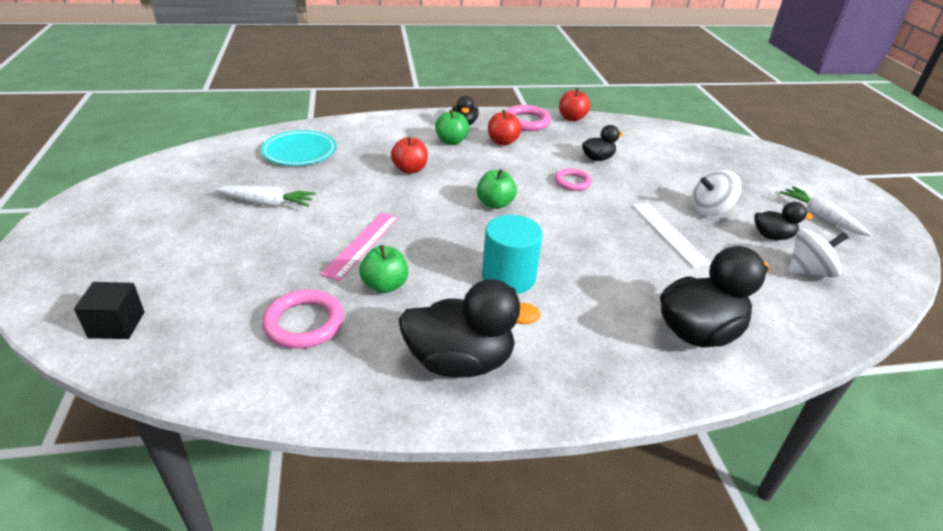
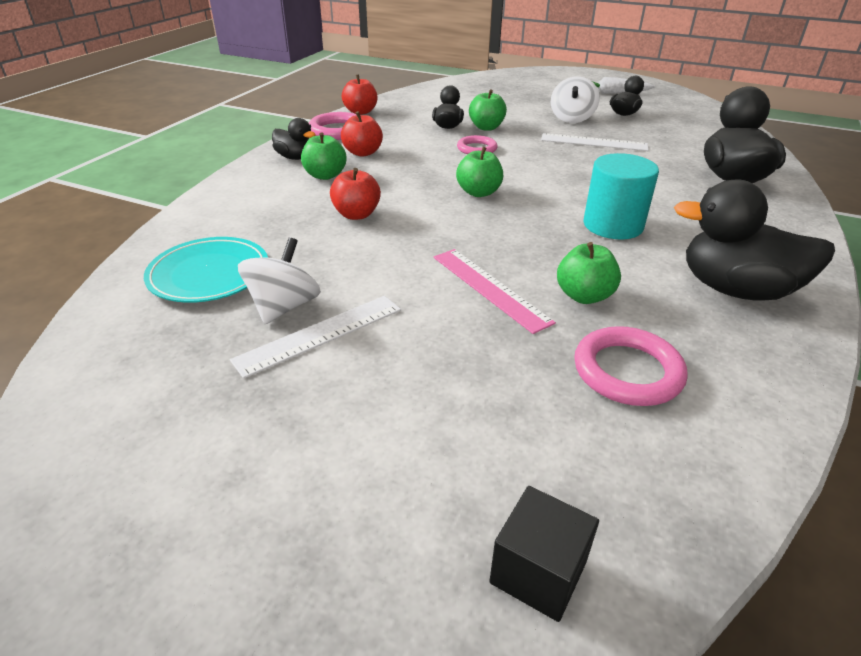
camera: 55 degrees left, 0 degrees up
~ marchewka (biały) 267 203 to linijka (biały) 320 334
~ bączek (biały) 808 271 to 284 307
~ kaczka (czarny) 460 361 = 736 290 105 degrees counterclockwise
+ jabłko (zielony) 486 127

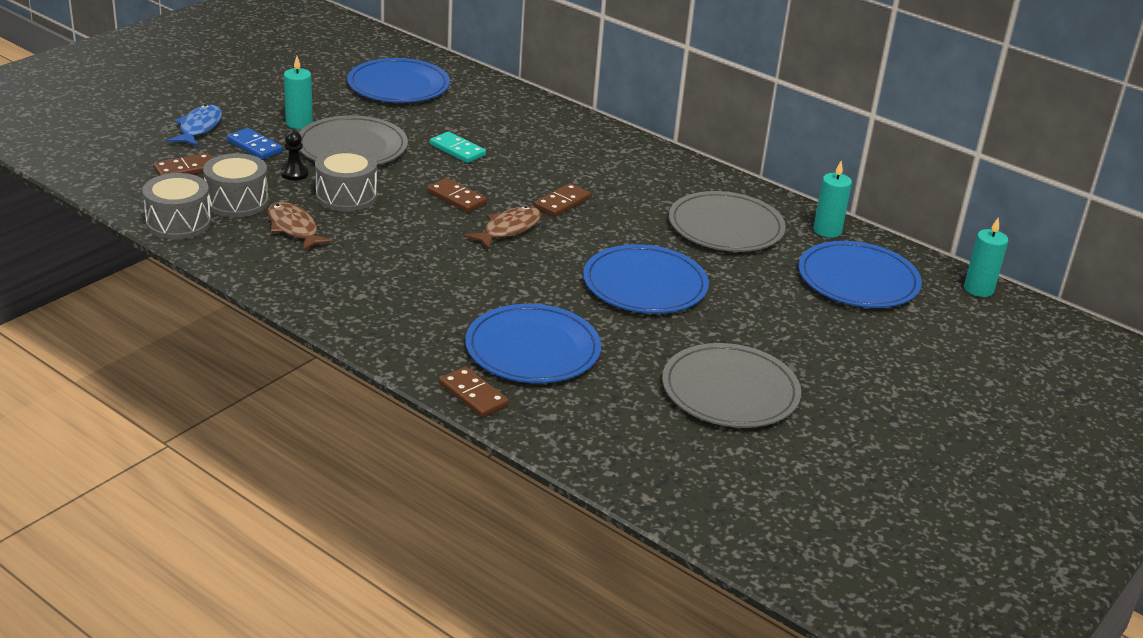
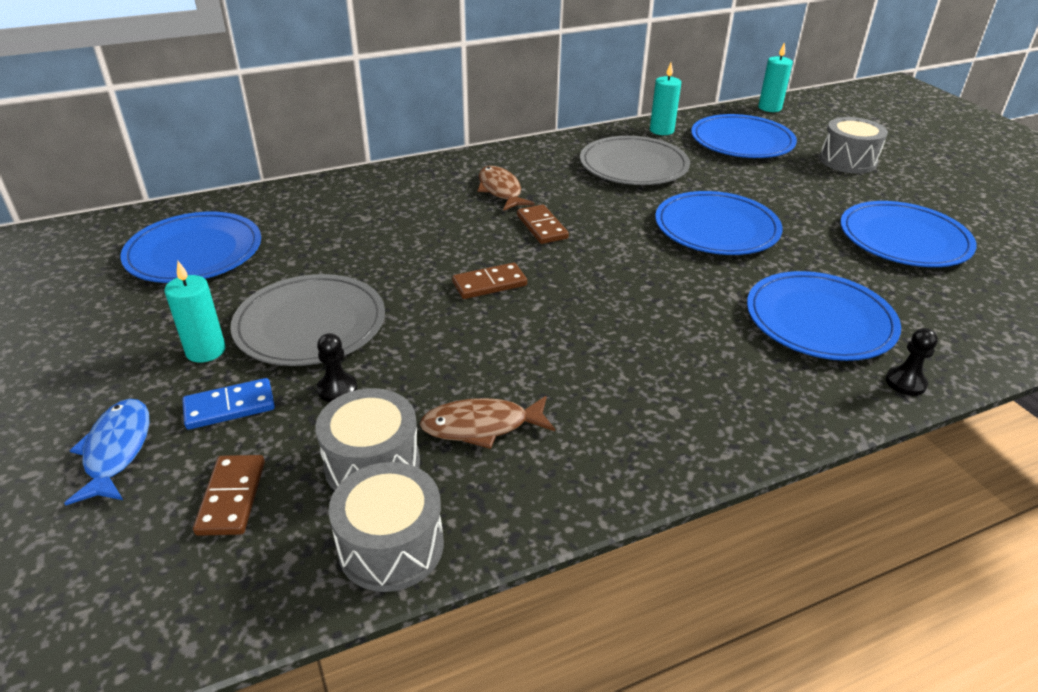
camera: 60 degrees left, 5 degrees up
~ ryba (niebieski) 199 128 = 116 450 45 degrees clockwise
- kostka domina (turkusowy) 457 150
~ bęben (szary) 346 196 to 847 161
~ ryba (brązowy) 508 229 to 500 190
~ talerz (szary) 730 391 to talerz (niebieski) 904 239
~ kostka domina (brązowy) 473 395 to pionek (czarny) 905 382

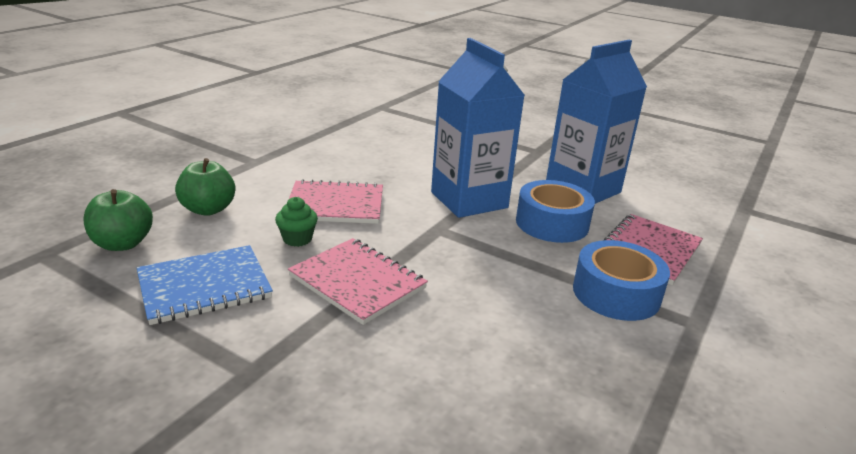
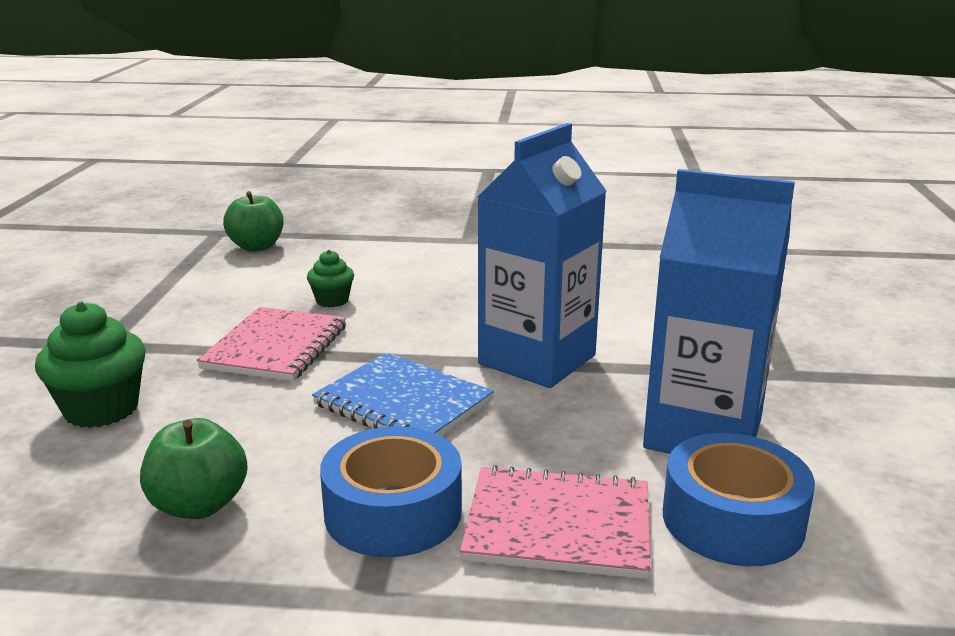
camera: 65 degrees right, 5 degrees down
~ jabłko (zielony) 208 209 to 199 505
- zeszyt (różowy) 335 205
~ taśma klejąca (niebieski) 552 223 to 732 520
~ zeszyt (niebieski) 204 286 to 403 403
+ muffinka (zielony) 101 409

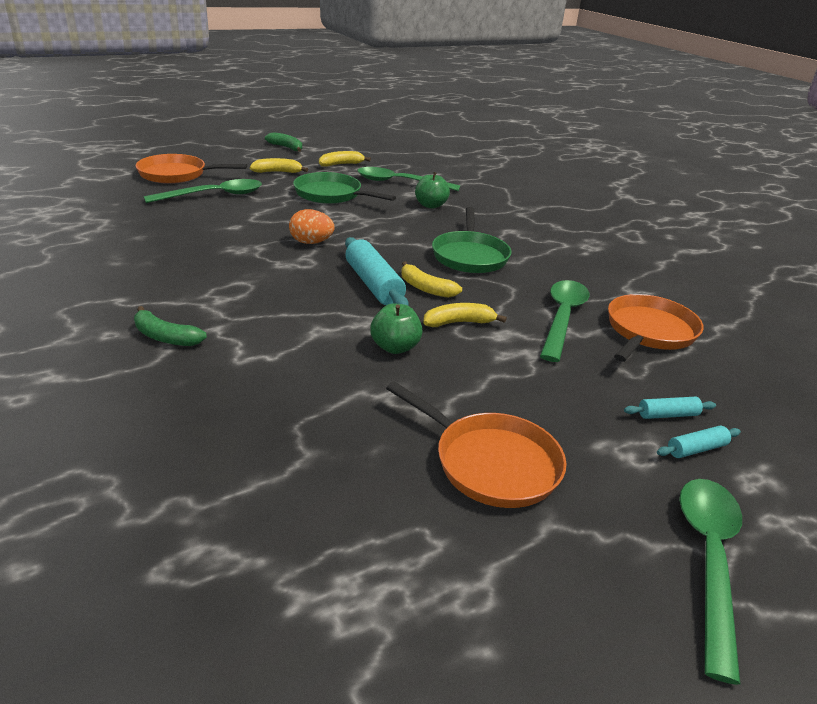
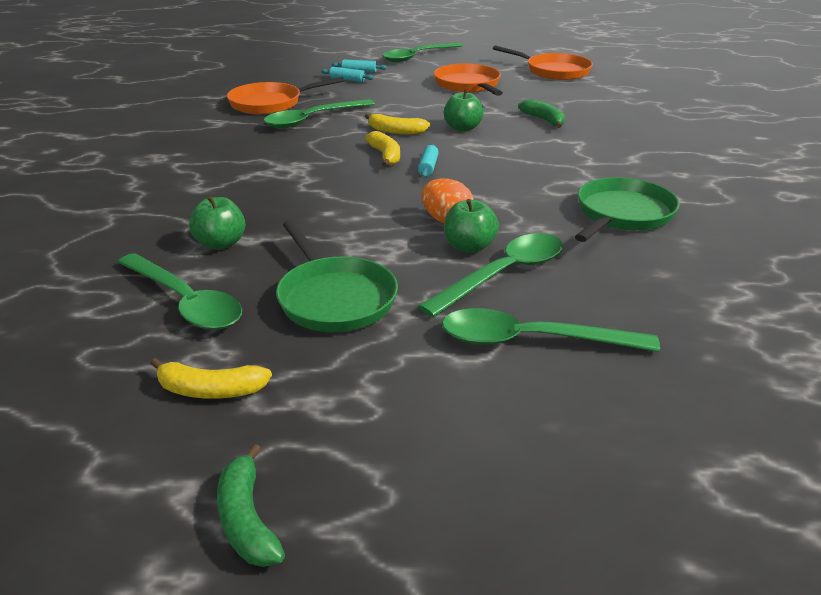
camera: 145 degrees left, 0 degrees up
~ patelnia (pomarańczowy) 177 174 to 554 71
- banan (żółty) 277 172
~ patelnia (zielony) 469 256 to 622 215
~ wałek do ciasta (turkusowy) 373 284 = 428 167 x0.50
~ banan (zielony) 165 337 to 544 120
+ jabłko (zielony) 469 247
+ łyżka (zielony) 503 274

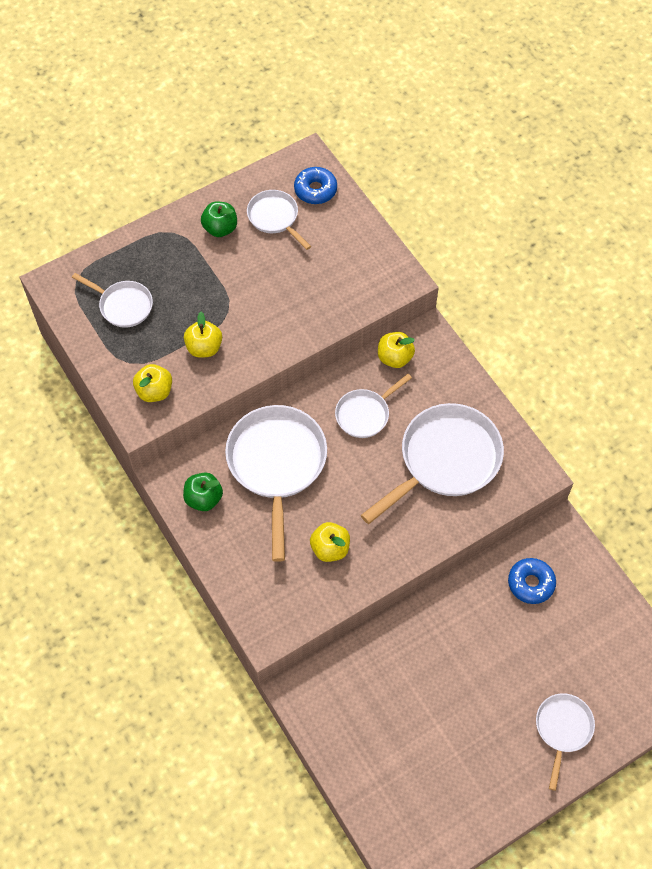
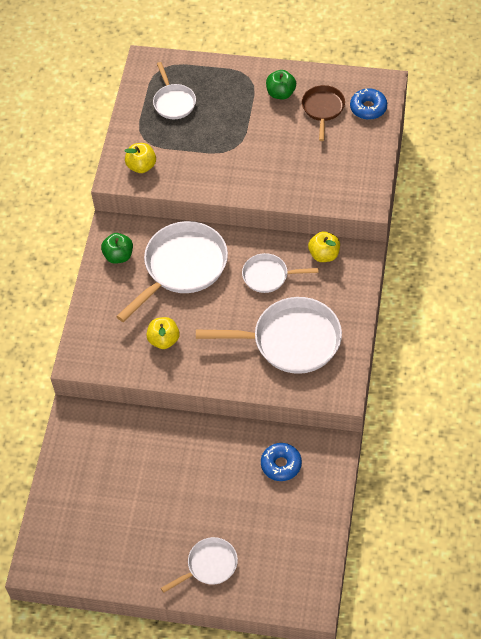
camera: 45 degrees right, 5 degrees down
~ patelnia (biały) 275 218 to patelnia (brązowy) 323 109
- jabłko (żółty) 204 348

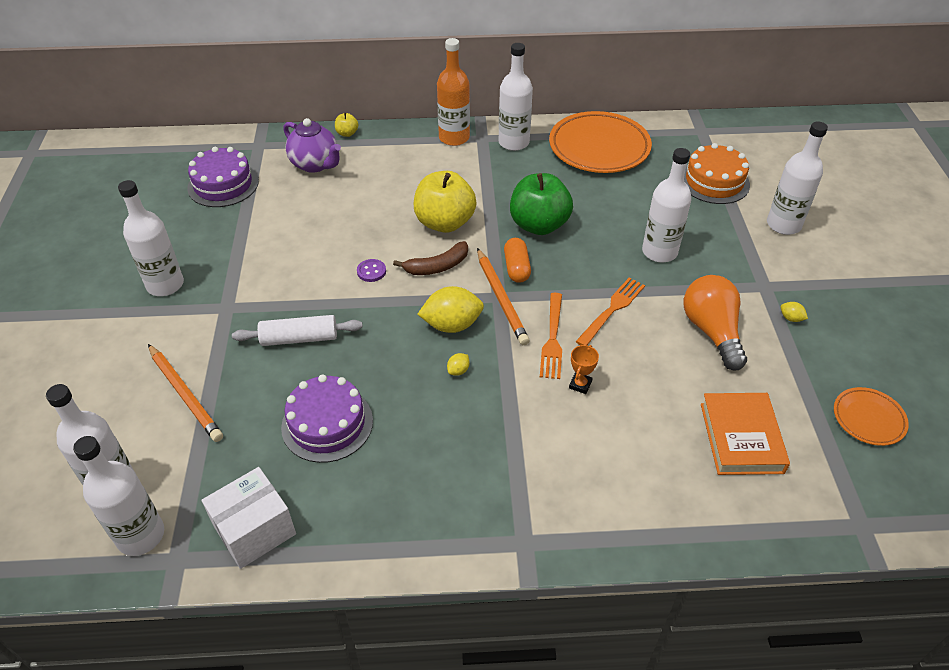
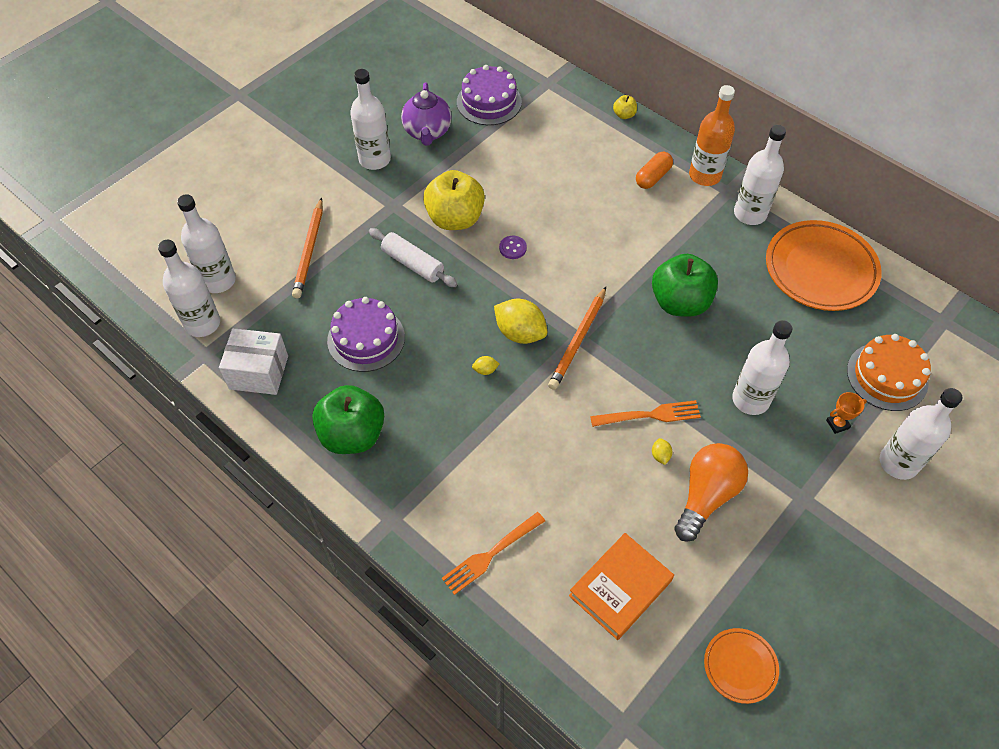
camera: 45 degrees right, 10 degrees up
~ imbryk (fioletowy) 315 164 to 427 132
~ jabłko (żółty) 444 223 to 455 218
~ kapsułka (pomarańczowy) 516 268 to 652 177
- banan (brązowy) 437 266
~ widelec (pomarańczowy) 552 339 to 491 554
~ cytryna (żółty) 791 318 to 660 455
~ puchar (pomarańczowy) 580 385 to 837 424
+ jabłko (zielony) 352 435

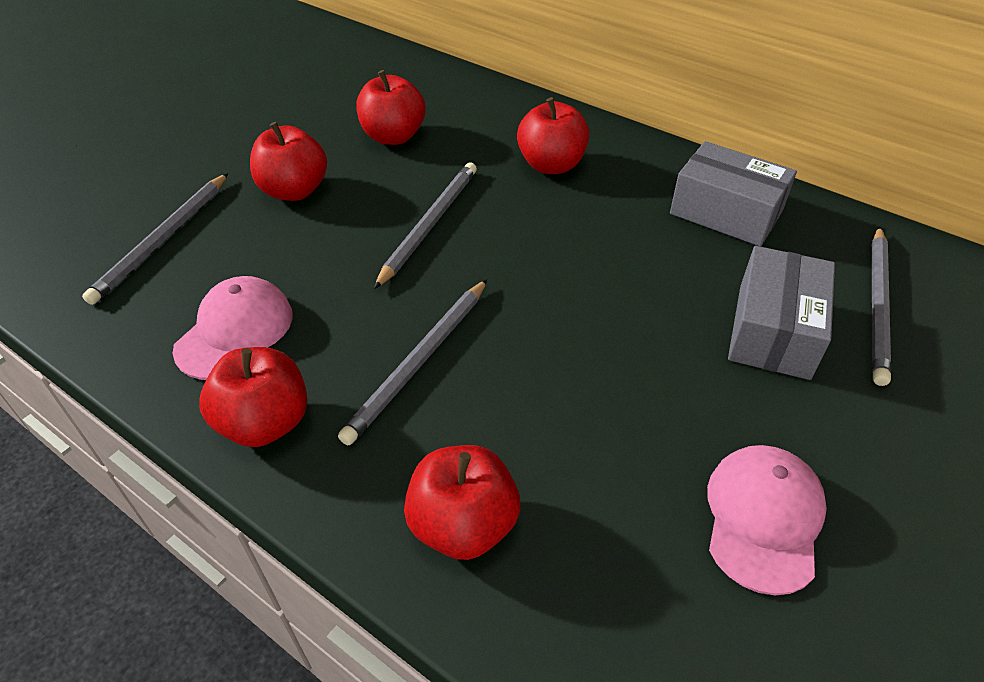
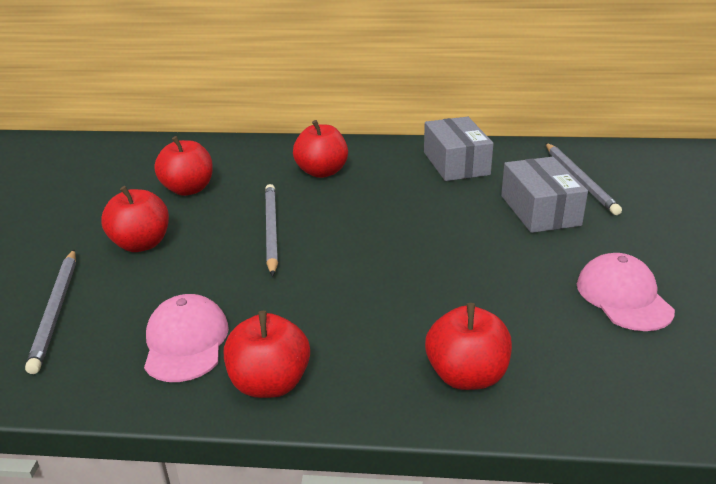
camera: 30 degrees left, 15 degrees down
~ pudełko (szary) 726 212 = 456 163 75 degrees clockwise
- ołówek (szary) 419 362

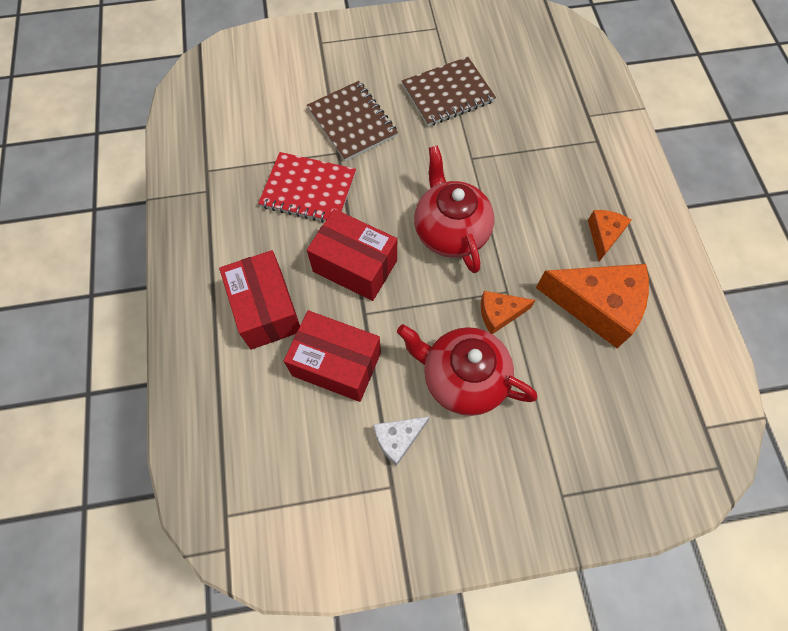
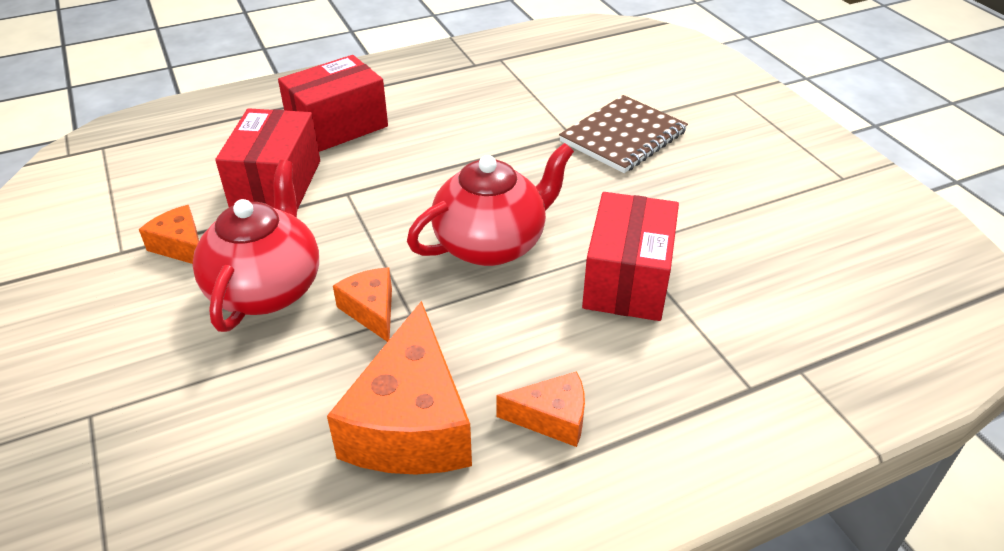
camera: 75 degrees right, 25 degrees down
- zeszyt (brązowy) 448 93
- zeszyt (czerwony) 308 190
~ pudełko (czerwony) 355 266 to 627 280
~ ser (biały) 398 439 to ser (pomarańczowy) 181 246

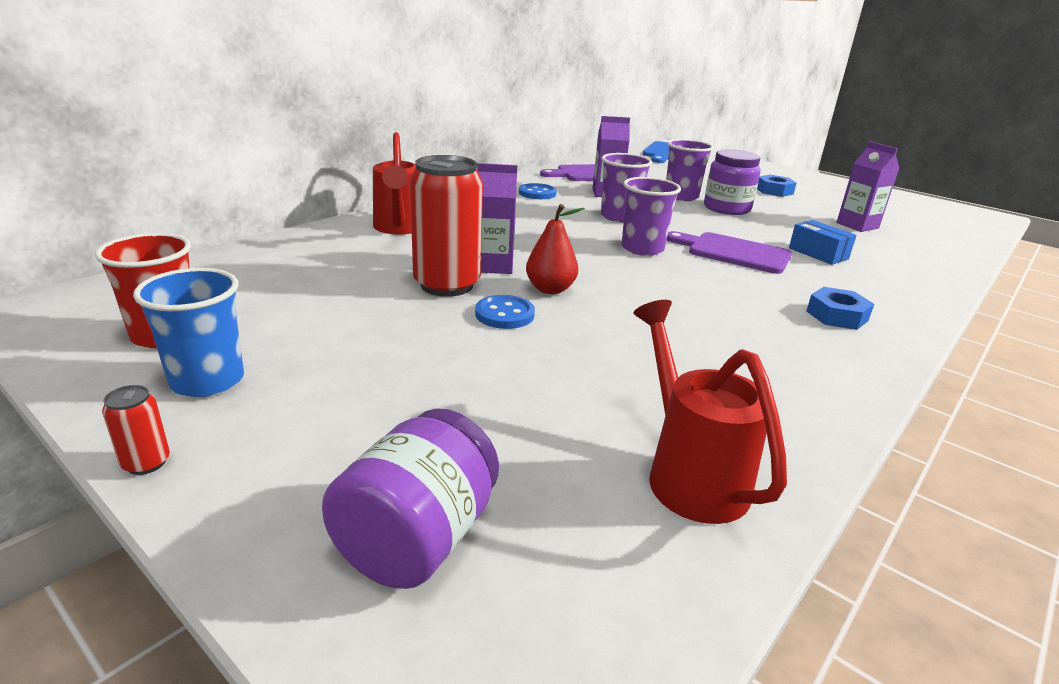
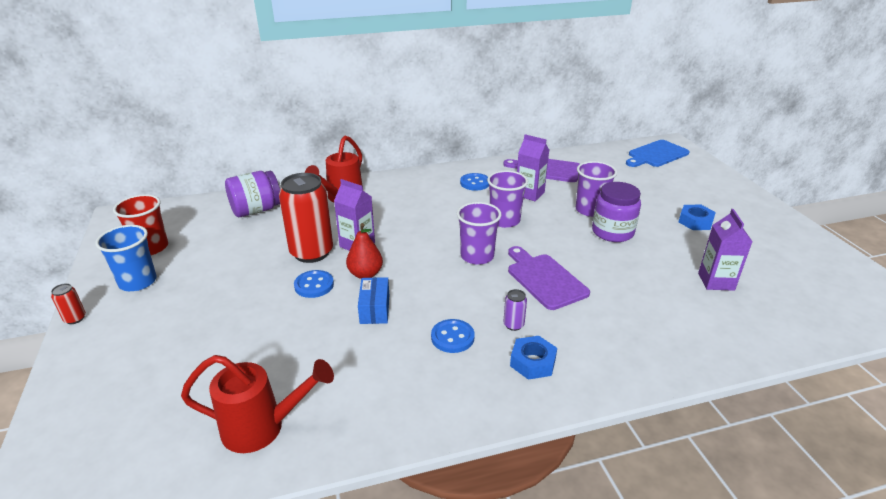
camera: 35 degrees right, 5 degrees up
~ pudełko (niebieski) 818 253 to 375 309
~ konewka (czerwony) 689 474 = 262 427 75 degrees clockwise
~ słoik (fioletowy) 417 538 to 256 210
+ puszka (fioletowy) 513 325
+ guzik (niebieski) 452 337

